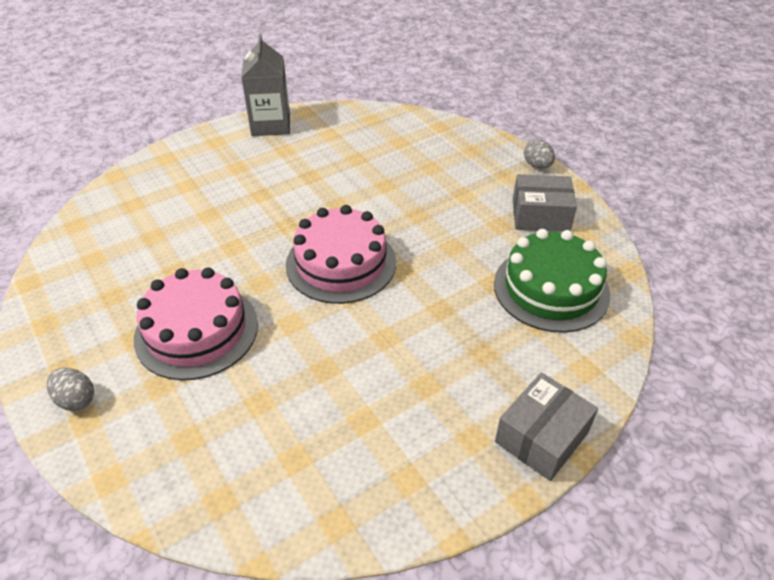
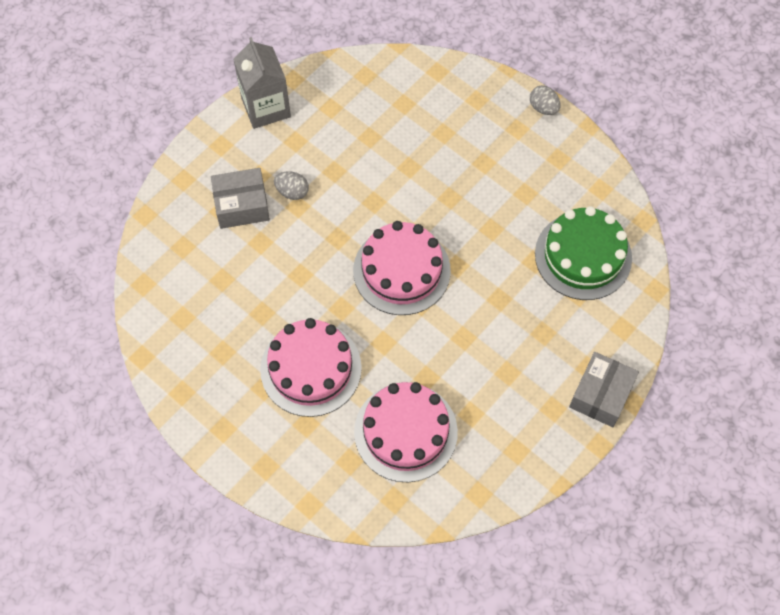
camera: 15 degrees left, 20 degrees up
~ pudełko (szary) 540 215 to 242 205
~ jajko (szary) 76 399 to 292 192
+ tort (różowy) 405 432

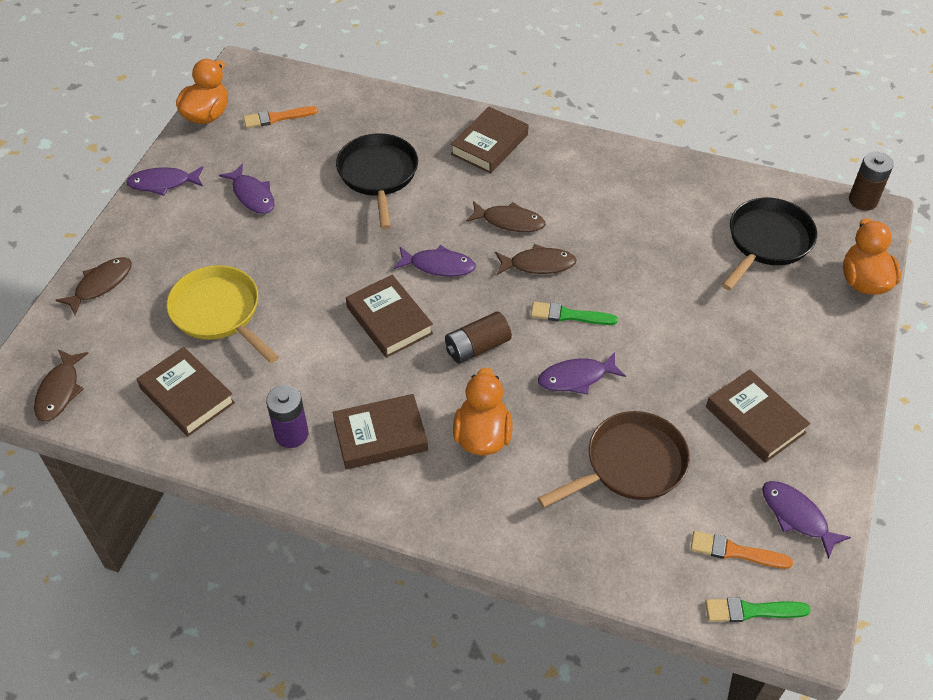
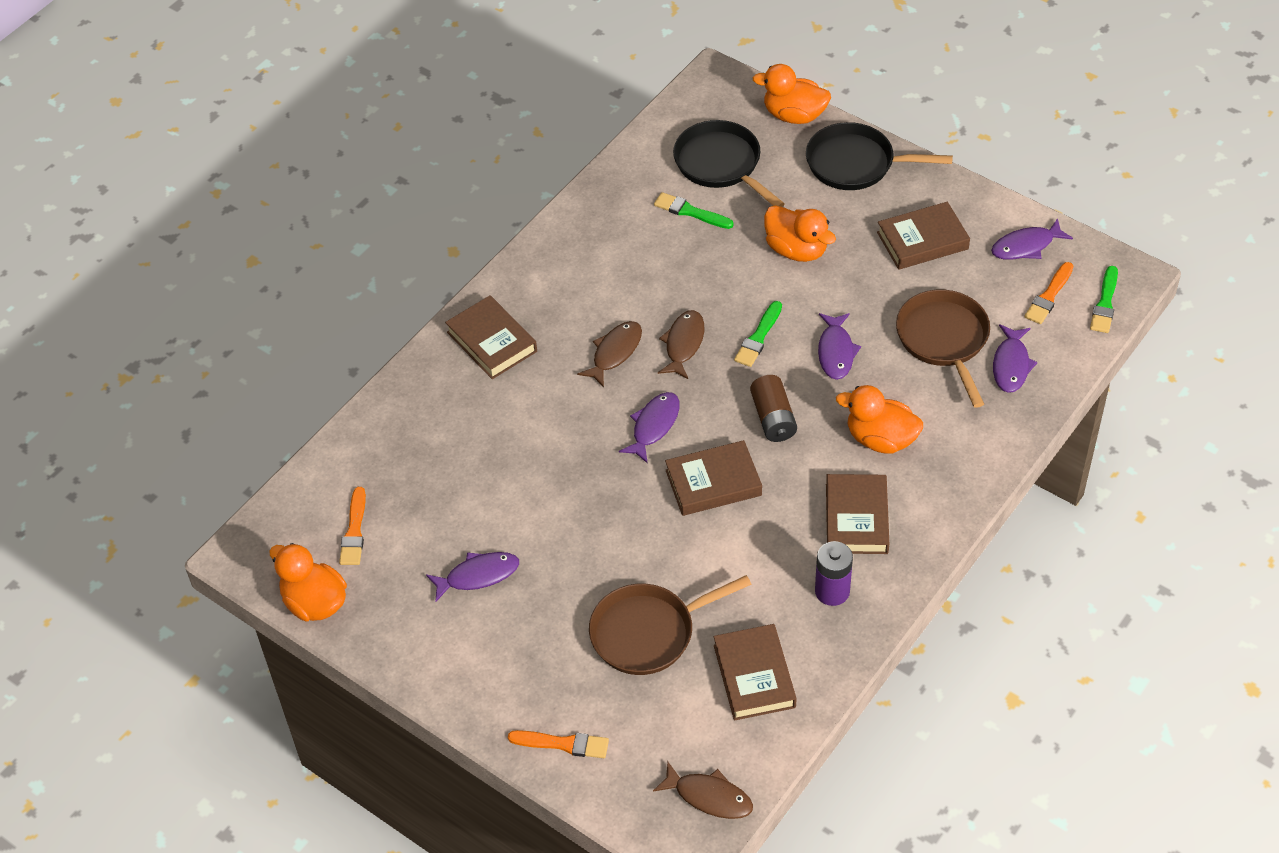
camera: 70 degrees left, 0 degrees up
~ patelnia (czarny) 378 175 to 856 164
- bateria (brązowy) 863 200
~ ryba (fioletowy) 163 183 to 1011 365
~ ryba (brązowy) 101 285 to pędzel (pomarańczowy) 563 744
~ patelnia (żółty) 219 313 to patelnia (brązowy) 649 632
~ książka (brązowy) 187 395 = 754 676 75 degrees counterclockwise
+ pędzel (zielony) 690 212
+ kaczka (pomarańczowy) 796 250

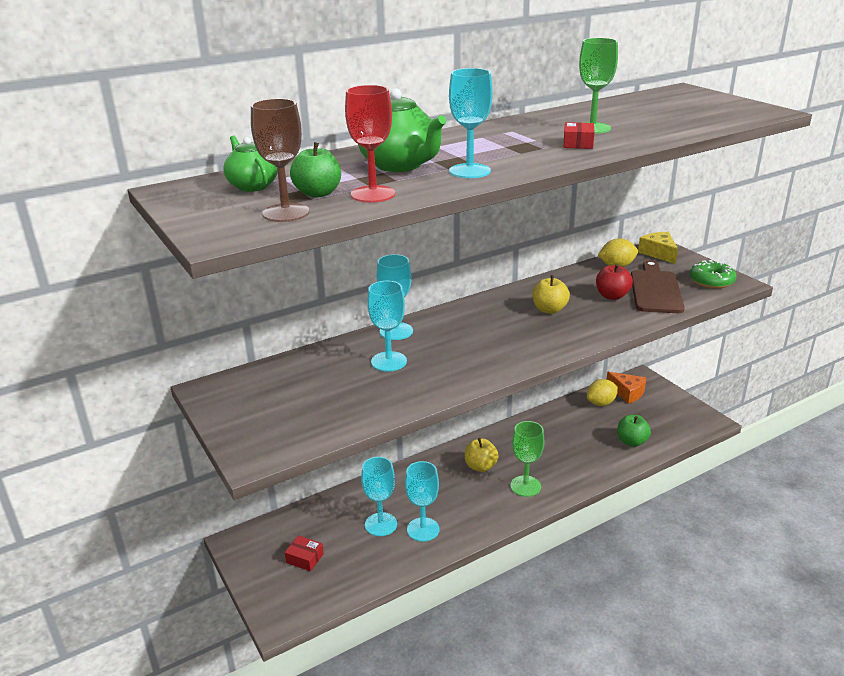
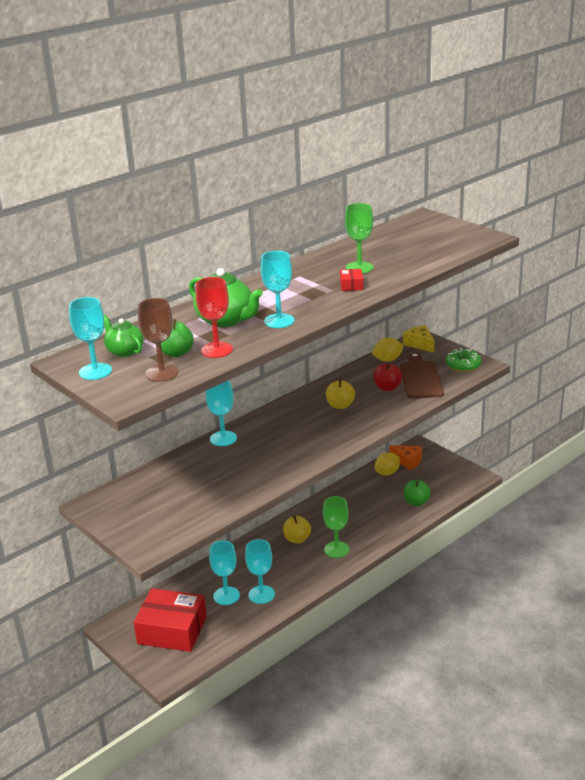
camera: 10 degrees left, 0 degrees up
~ kielich (turkusowy) 389 361 to 95 371
~ pudełko (czerwony) 305 558 = 172 630 x2.44

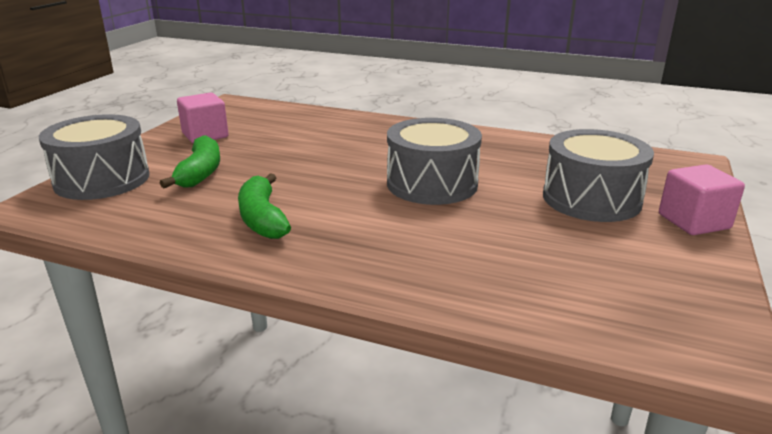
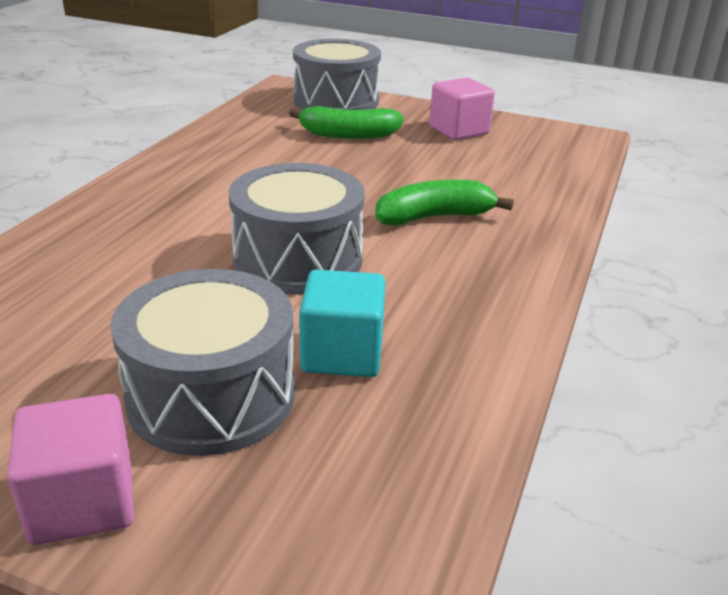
camera: 90 degrees right, 5 degrees up
~ banan (zielony) 262 218 to 434 217
+ sześcian (turkusowy) 342 354

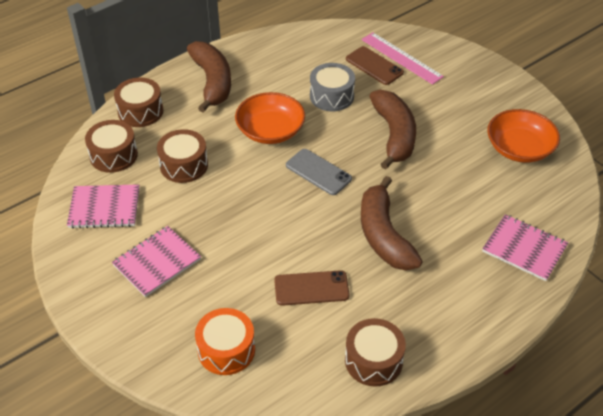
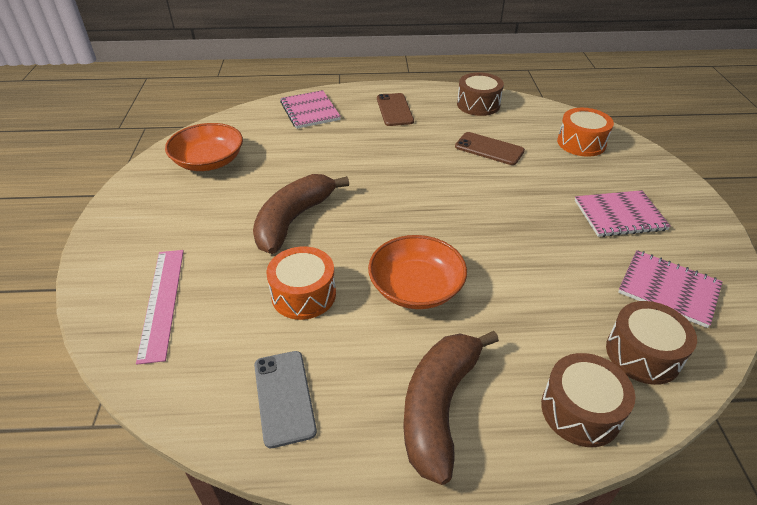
camera: 145 degrees left, 5 degrees down
~ telefon (brązowy) 374 66 to 394 110
~ bęben (szary) 331 96 to bęben (pomarańczowy) 303 294
- bęben (brązowy) 184 165
~ telefon (szary) 318 172 to 284 397
- banan (brązowy) 384 235

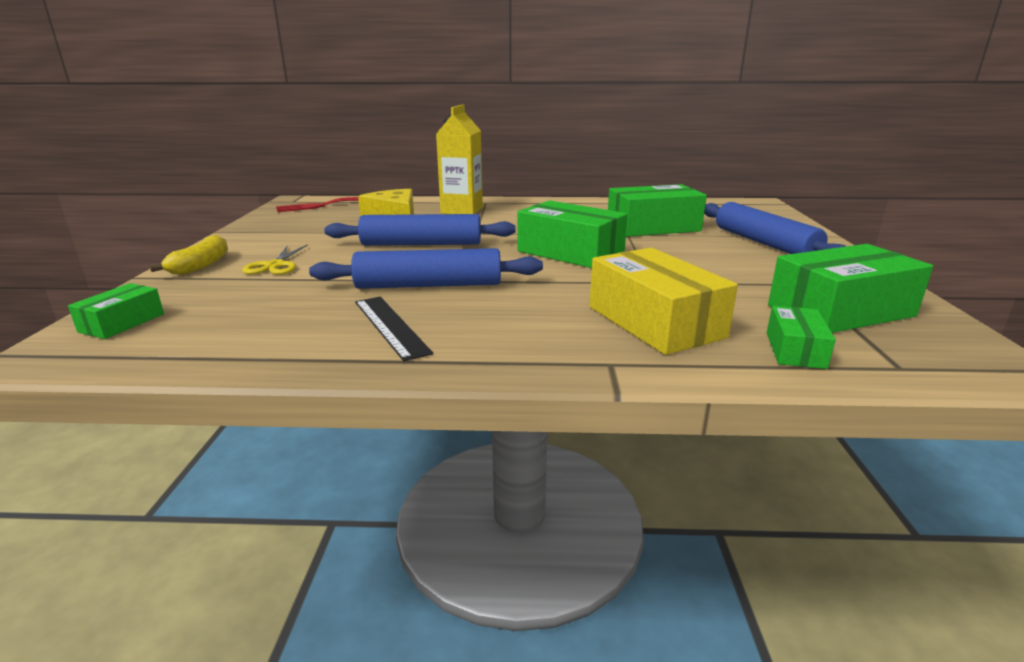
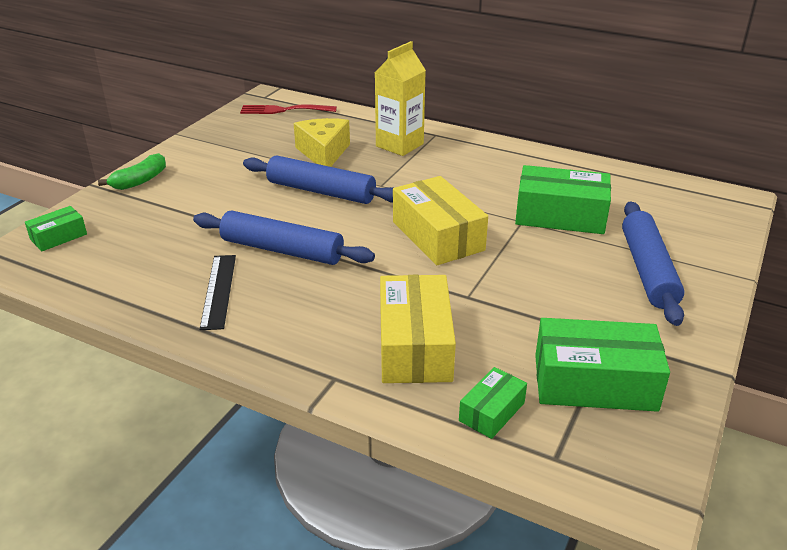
camera: 25 degrees right, 10 degrees up
~ pudełko (zielony) 570 252 to pudełko (żółty) 437 236
~ banan (żółty) 201 265 to banan (zielony) 140 180
- nożyczki (żółty) 275 265

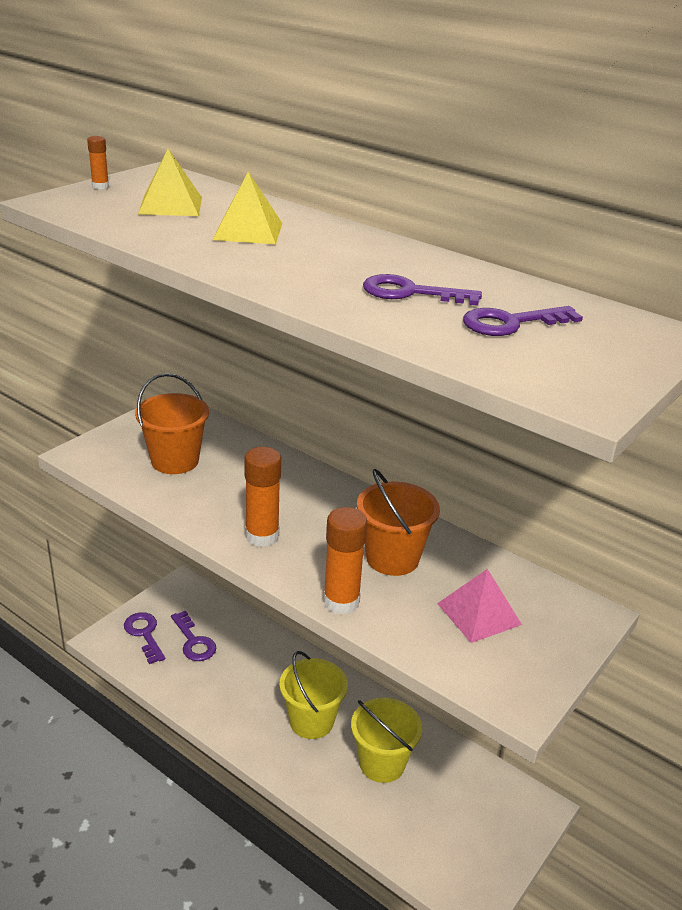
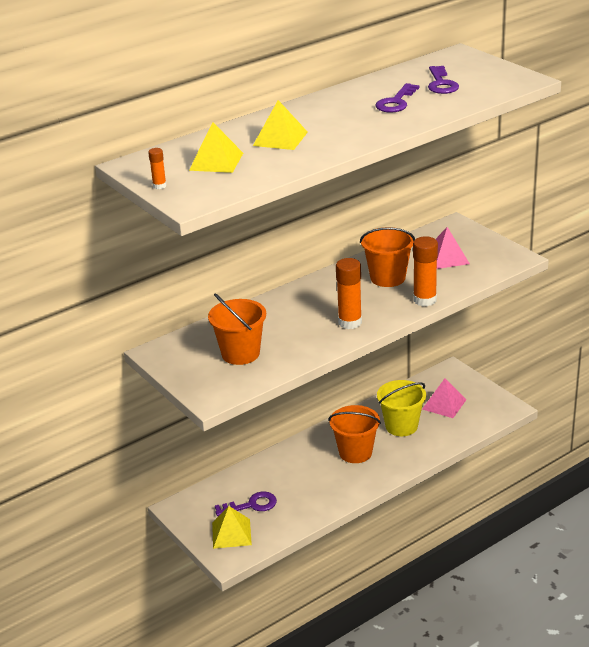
camera: 70 degrees left, 0 degrees up
~ klucz (fioletowy) 144 634 to piramida (żółty) 231 533
~ wiadro (żółty) 311 721 to wiadro (pomarańczowy) 355 452
+ piramida (różowy) 444 404

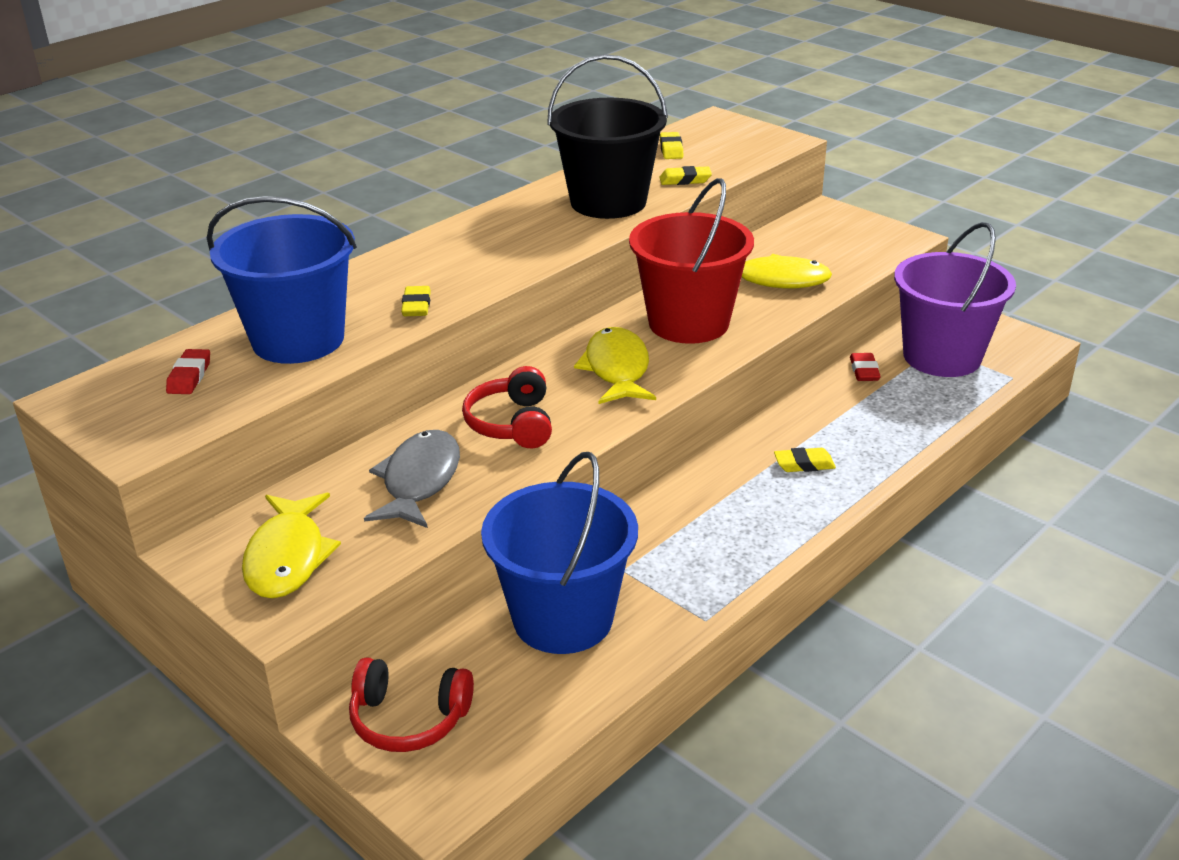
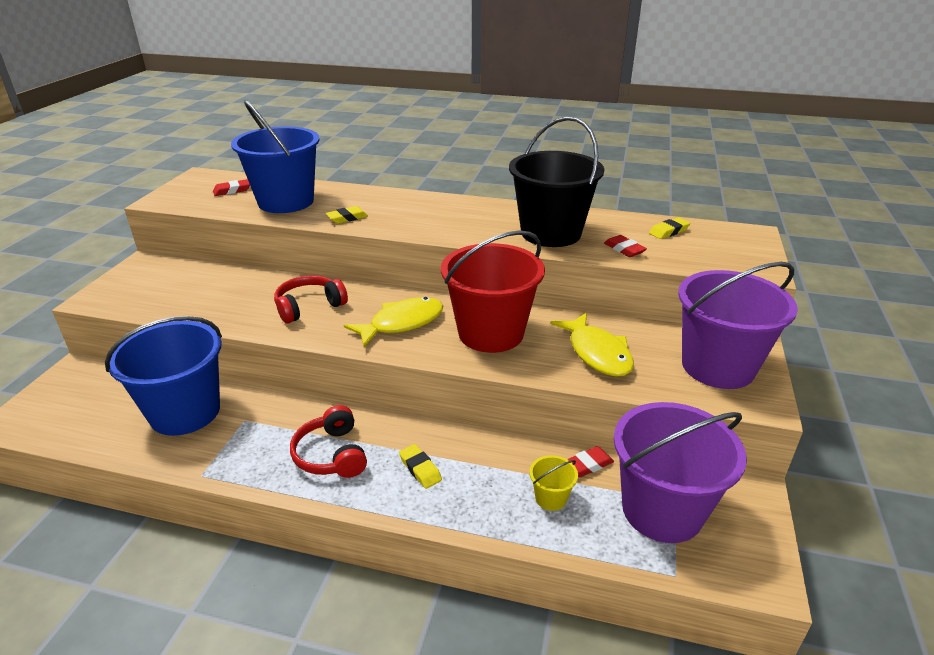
camera: 60 degrees right, 0 degrees up
~ gumka do mazania (żółty) 685 180 to gumka do mazania (czerwony) 624 249
- ryba (szary) 419 481
- ryba (żółty) 287 557
~ słuchawki (czerwony) 409 719 to 332 454
+ wiadro (fioletowy) 717 366
+ wiadro (żółty) 551 498

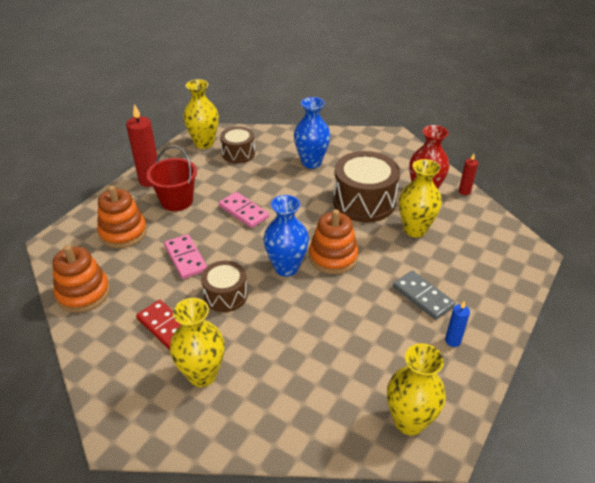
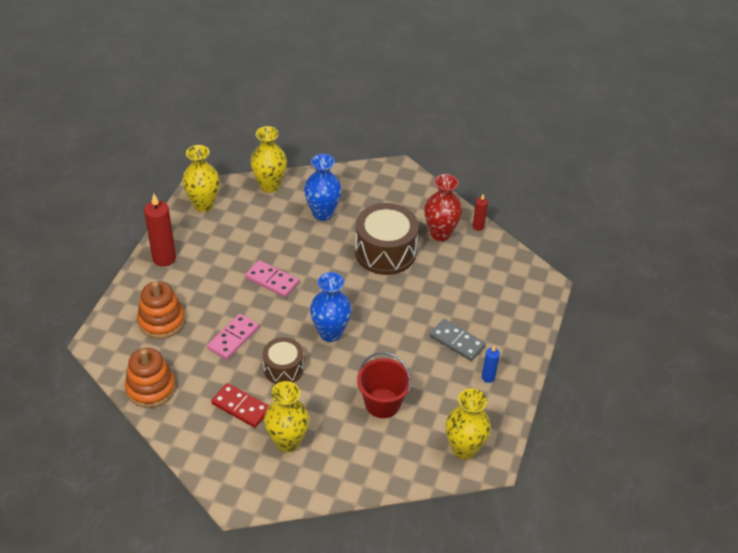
camera: 15 degrees left, 5 degrees up
- bęben (brązowy) 238 153
~ wiadro (czerwony) 176 201 to 382 403
~ wazon (żółty) 415 229 to 269 185
- zabawka nakładanka (pomarańczowy) 333 257
~ kostka domina (różowy) 186 258 = 233 338 75 degrees clockwise

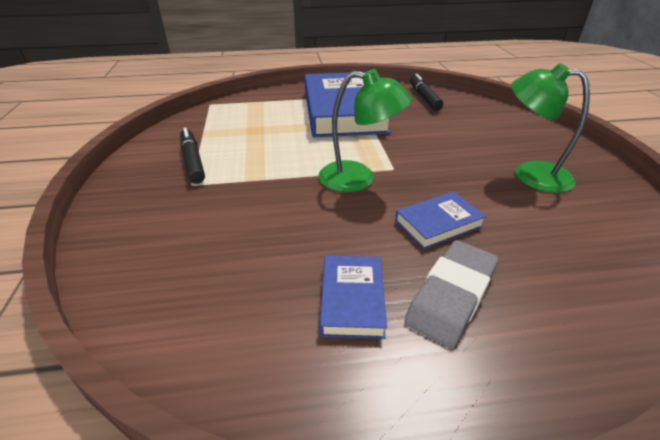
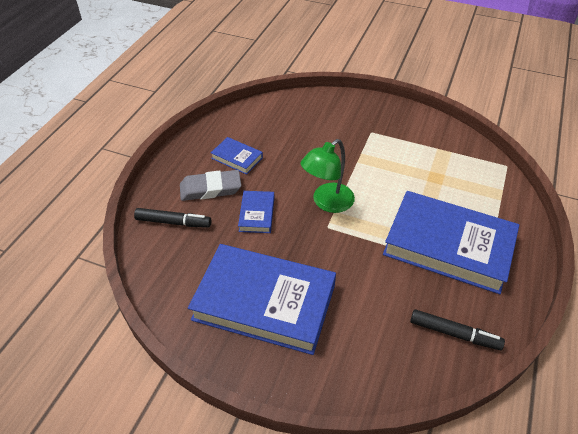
camera: 120 degrees right, 10 degrees up
~ lampka (zielony) 530 174 to książka (niebieski) 264 302
~ flamaster (czarny) 193 161 to 173 222
~ gumka do mazania (szary) 451 295 = 210 189 75 degrees counterclockwise

